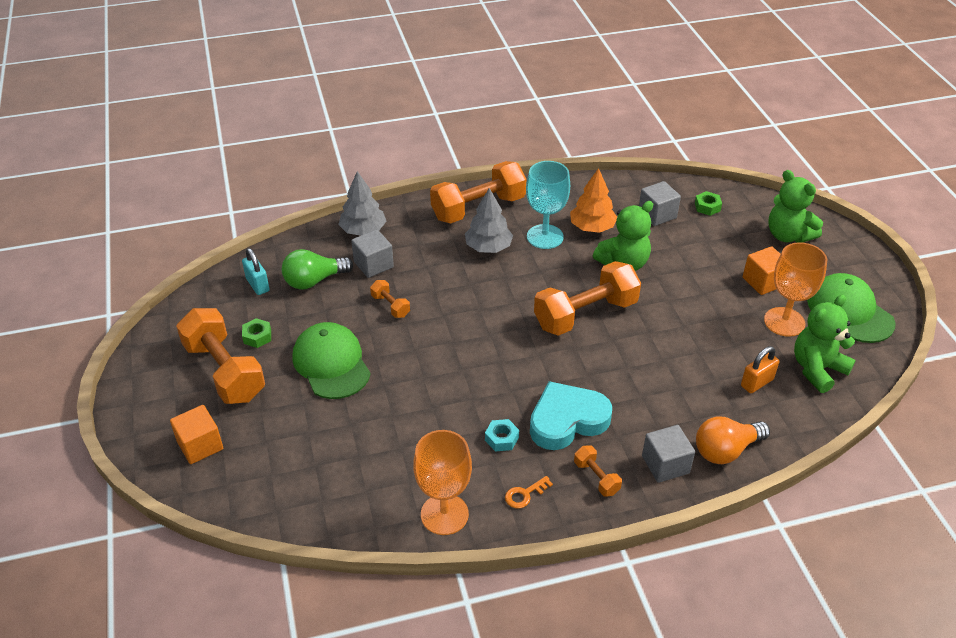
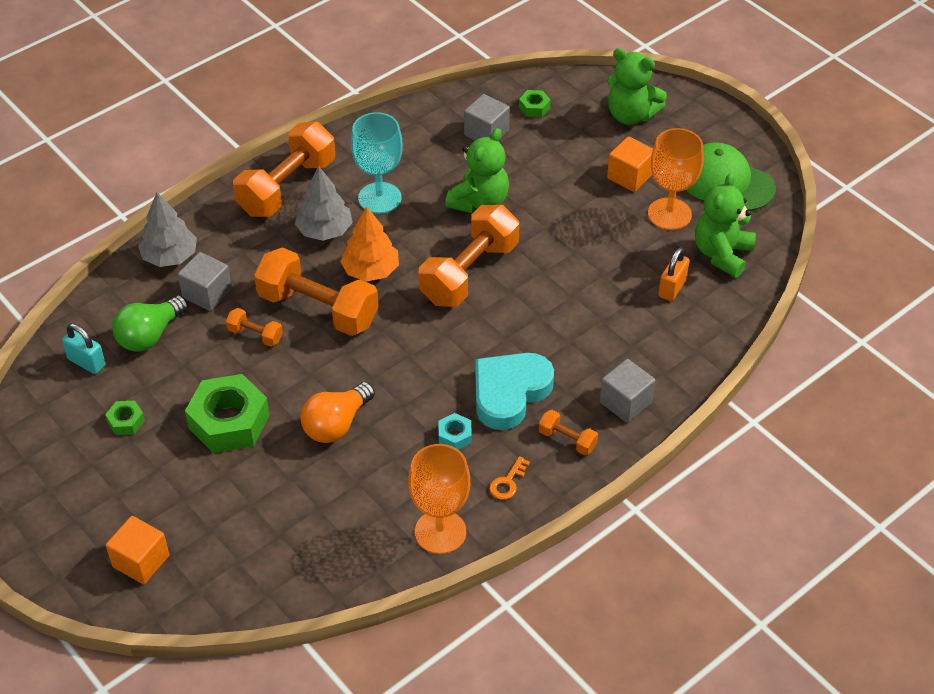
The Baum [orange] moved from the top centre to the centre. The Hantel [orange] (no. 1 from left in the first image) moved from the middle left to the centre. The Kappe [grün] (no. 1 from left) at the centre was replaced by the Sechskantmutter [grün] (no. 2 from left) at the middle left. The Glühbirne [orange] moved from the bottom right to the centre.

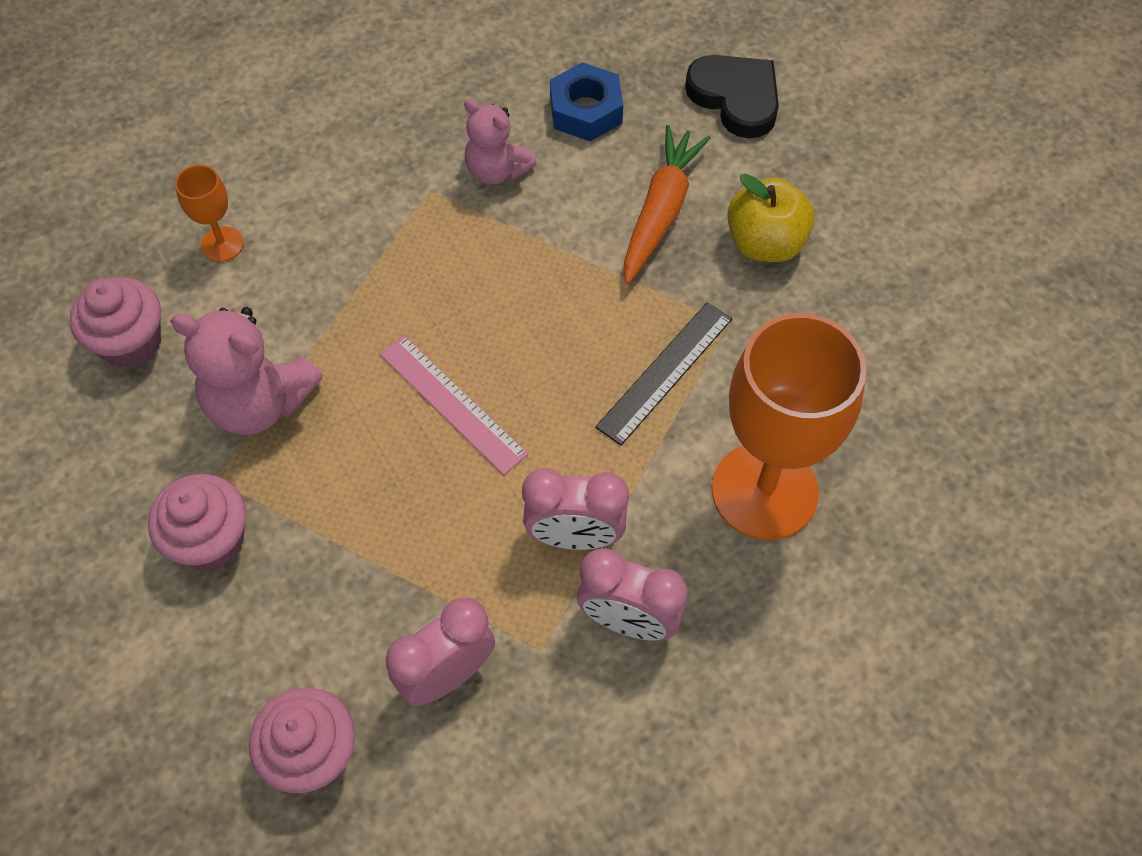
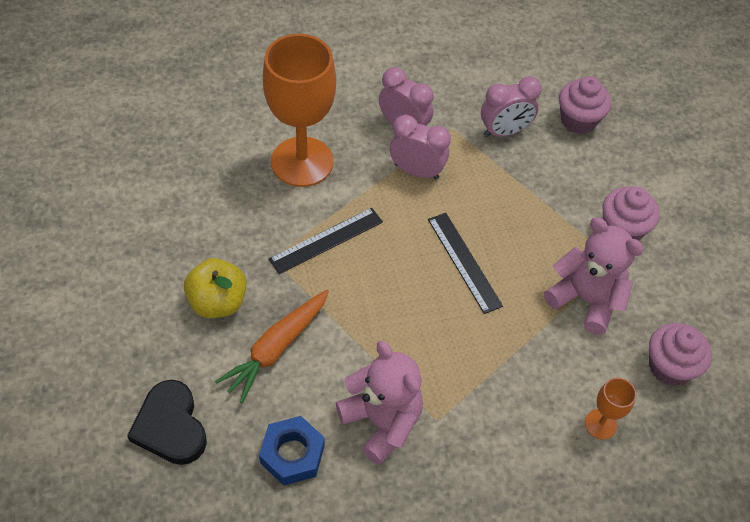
The Teddybär [rosa] (no. 2 from left in the first image) at the top centre changed to 1.53 times the size. The Lineal [rosa] at the centre became the Lineal [schwarz] (no. 2 from left) at the centre.

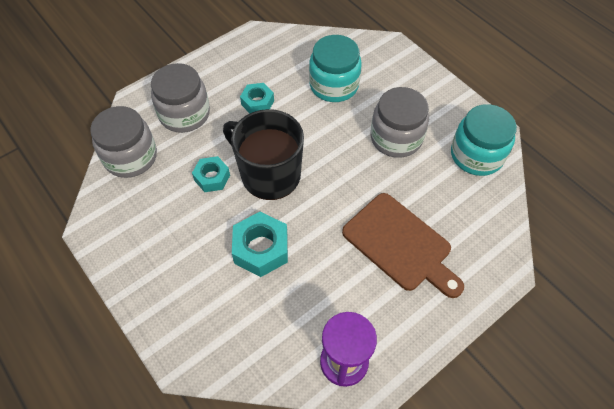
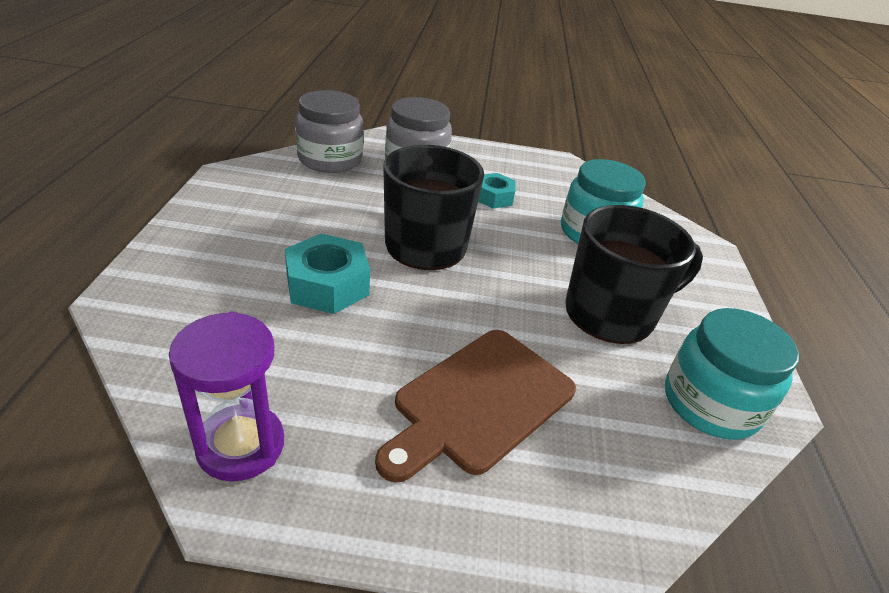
The Einmachglas [grau] (no. 3 from left) at the top centre was replaced by the Tasse [schwarz] (no. 2 from left) at the middle right. The Sechskantmutter [türkis] (no. 1 from left) at the centre disappeared. The Schneidebrett [braun] at the centre turned 45 degrees clockwise.

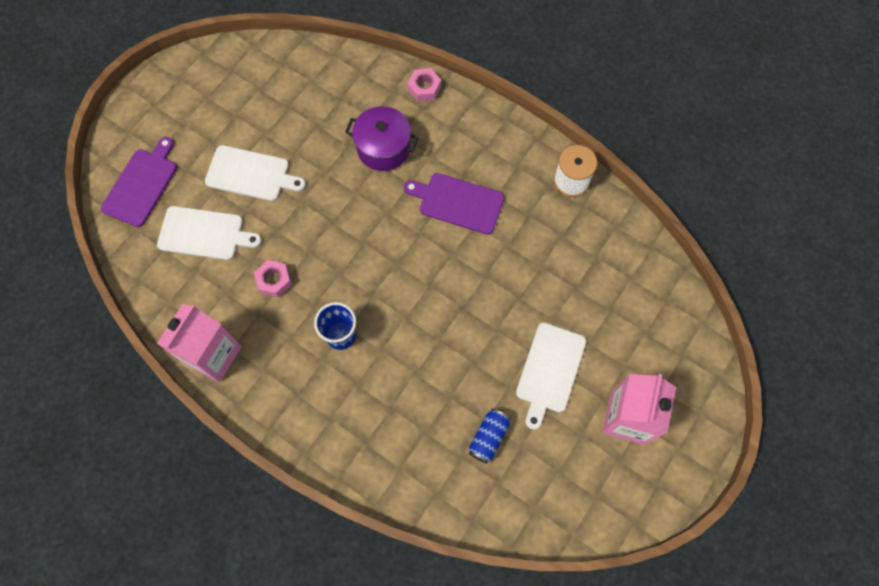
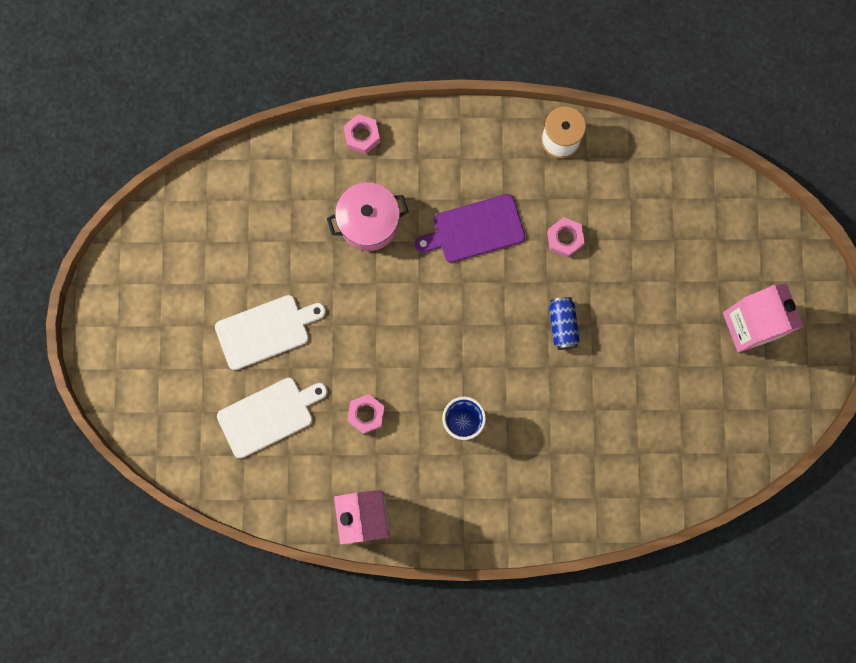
The Kochtopf [lila] at the top centre became the Kochtopf [rosa] at the top centre. The Schneidebrett [lila] (no. 1 from left) at the top left disappeared. The Schneidebrett [weiß] (no. 3 from left) at the centre disappeared. The Dose [blau] moved from the bottom centre to the centre. The Sechskantmutter [rosa] (no. 3 from left) at the centre appeared.

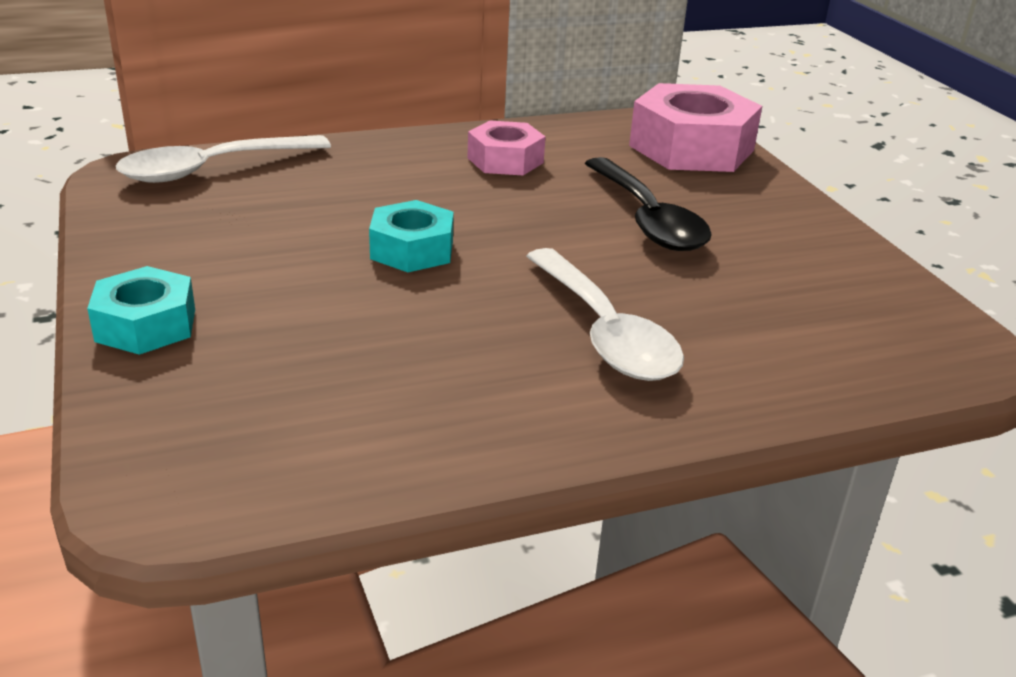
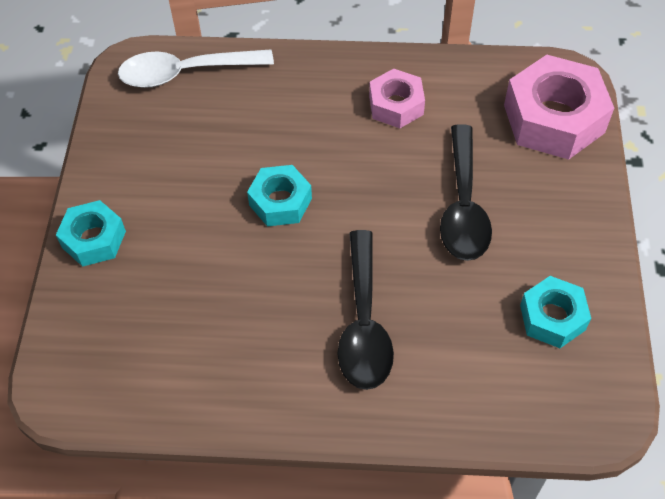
The Löffel [weiß] (no. 2 from left) at the centre became the Löffel [schwarz] (no. 1 from left) at the centre. The Sechskantmutter [türkis] (no. 3 from left) at the middle right appeared.

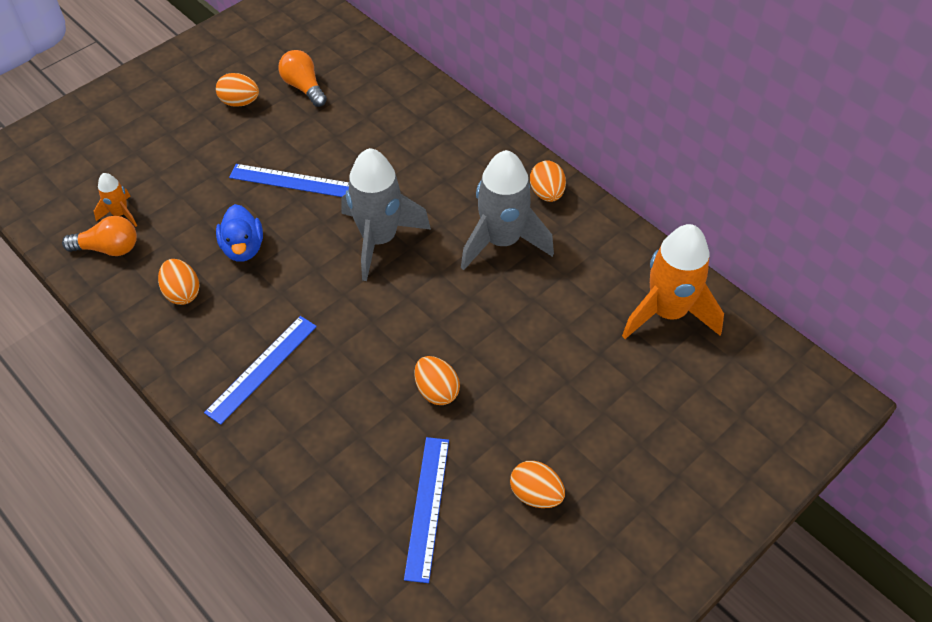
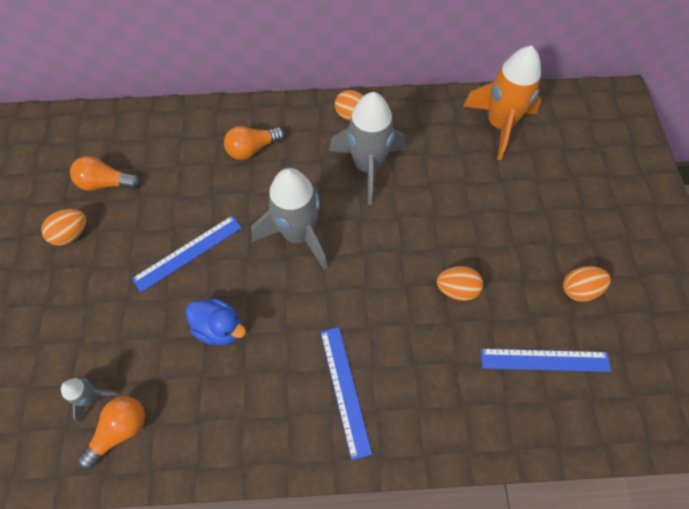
The Rakete [orange] (no. 1 from left) at the top left became the Rakete [grau] (no. 1 from left) at the bottom left. The Ei [orange] (no. 1 from left) at the middle left disappeared. The Lineal [blau] (no. 3 from left) at the bottom centre turned 45 degrees counterclockwise. The Glühbirne [orange] (no. 3 from left) at the top centre appeared.

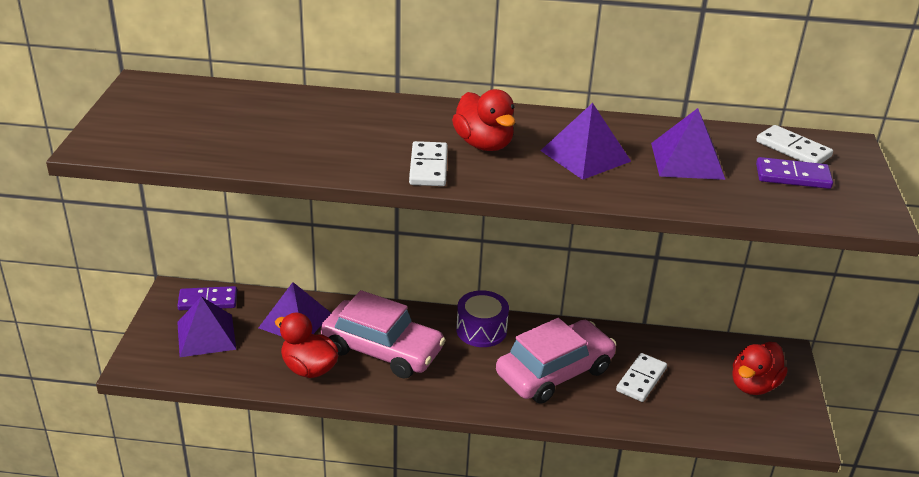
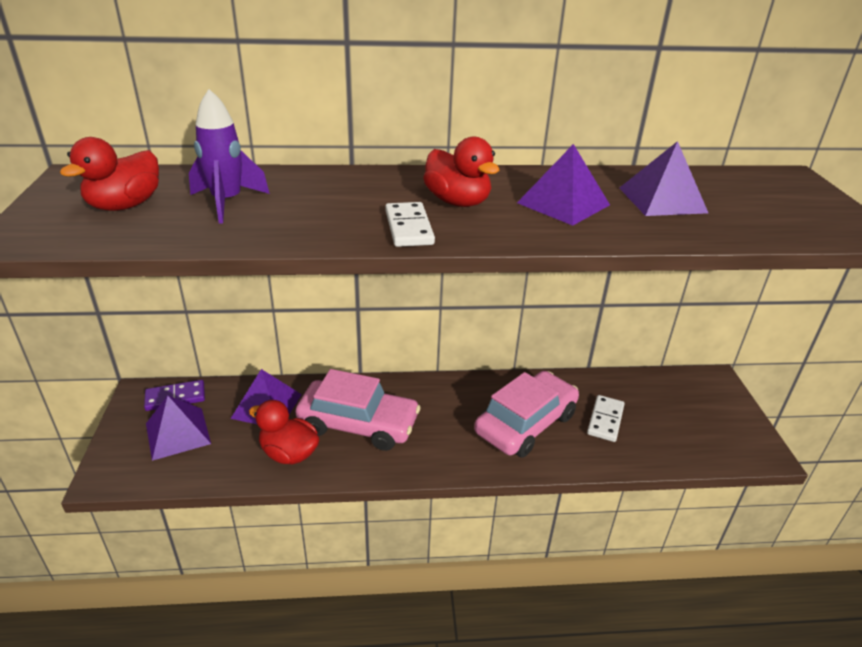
The Dominostein [weiß] (no. 3 from left) at the top right disappeared. The Dominostein [lila] (no. 2 from left) at the middle right disappeared. The Trommel [lila] at the bottom centre disappeared. The Ente [rot] (no. 3 from left in the first image) moved from the bottom right to the top left. The Rakete [lila] at the top left appeared.

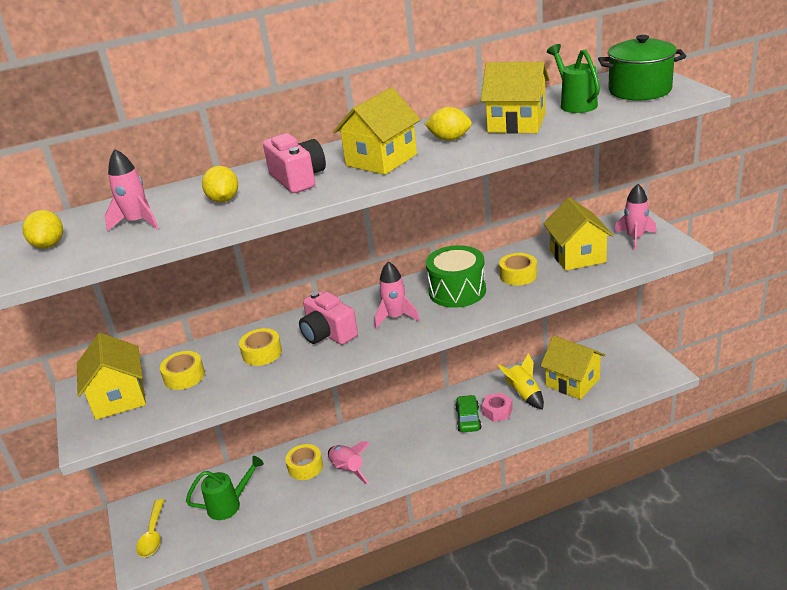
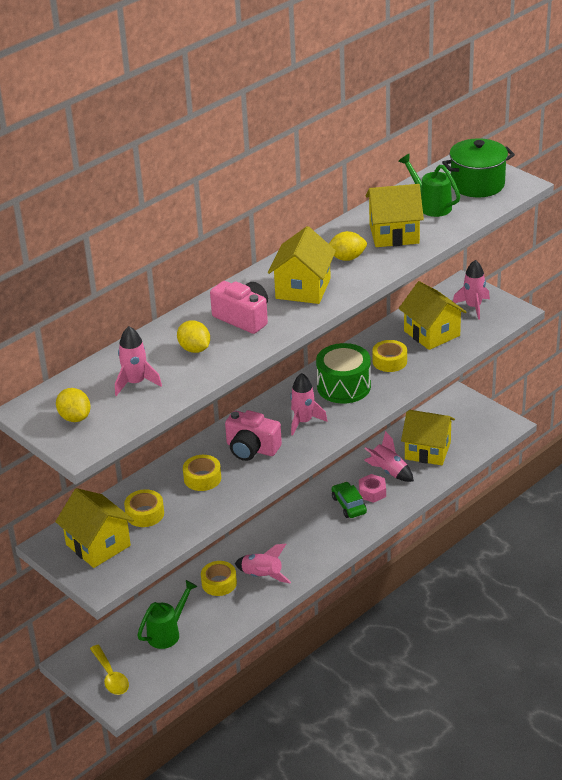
The Rakete [gelb] at the centre became the Rakete [rosa] (no. 4 from left) at the middle right.

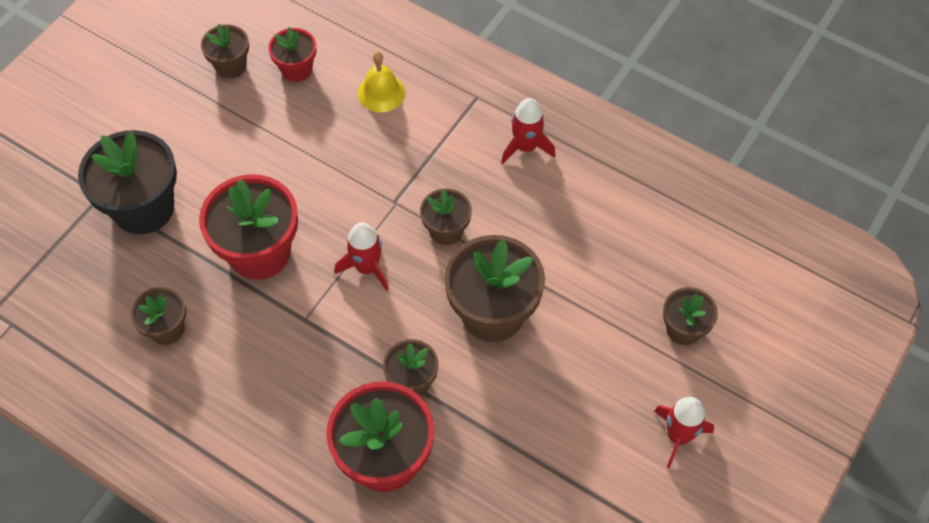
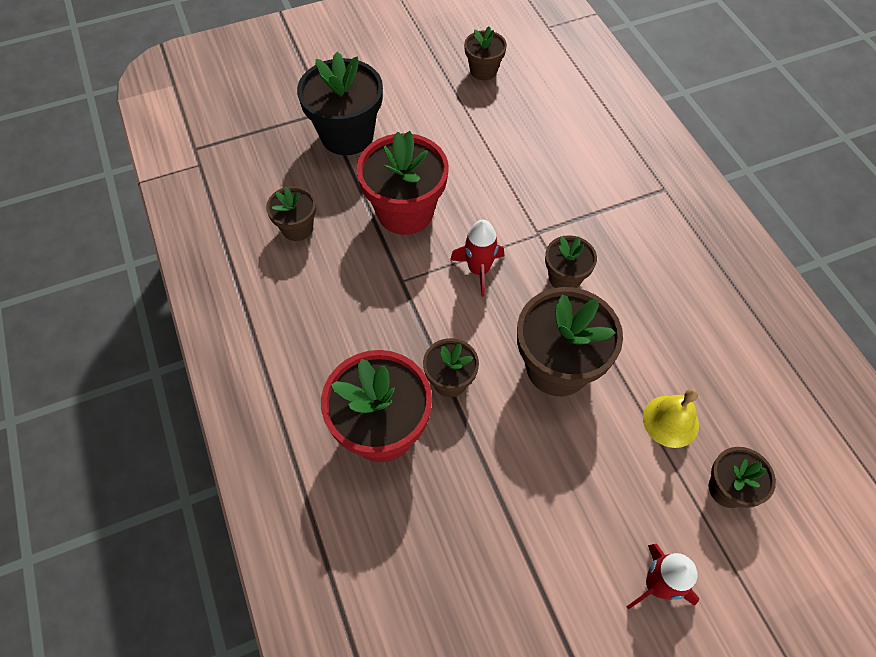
The Blumentopf [rot] (no. 2 from left) at the top left disappeared. The Glocke [gelb] moved from the top centre to the middle right. The Rakete [rot] (no. 2 from left) at the top centre disappeared.

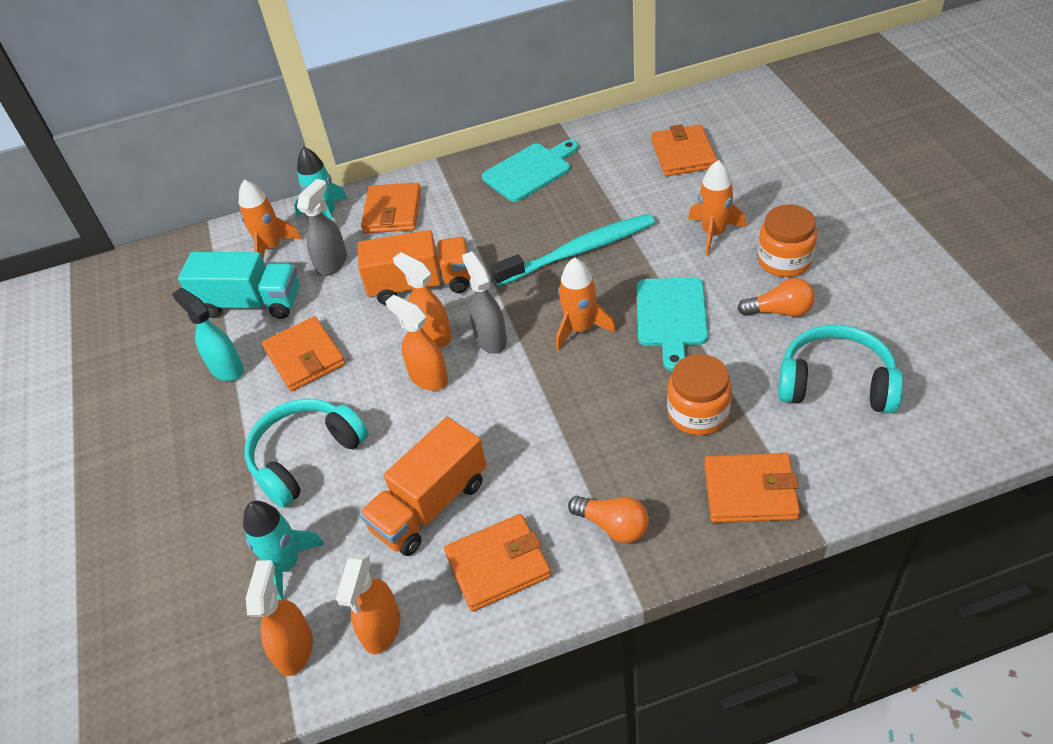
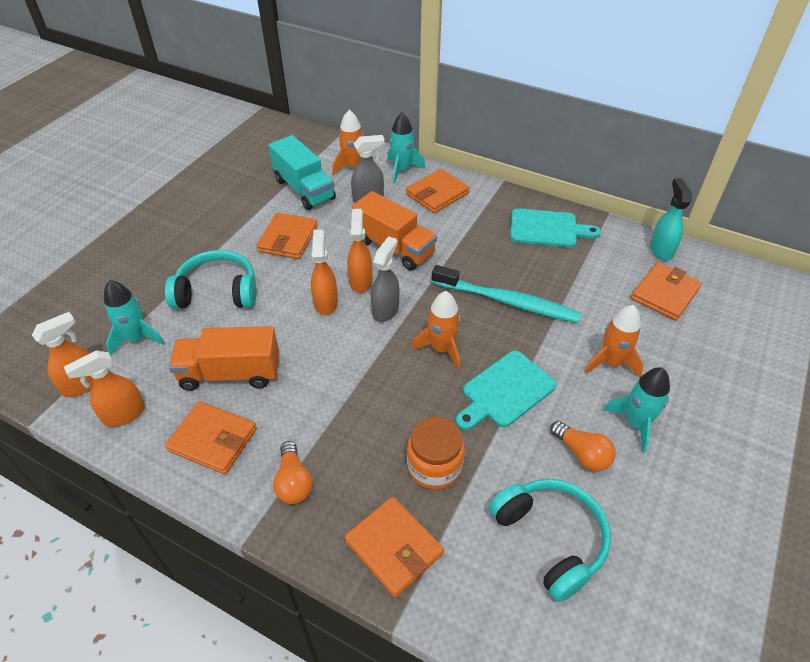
The Einmachglas [orange] (no. 2 from left) at the top right was replaced by the Rakete [türkis] (no. 3 from left) at the middle right. The Sprühflasche [türkis] moved from the middle left to the top right.

